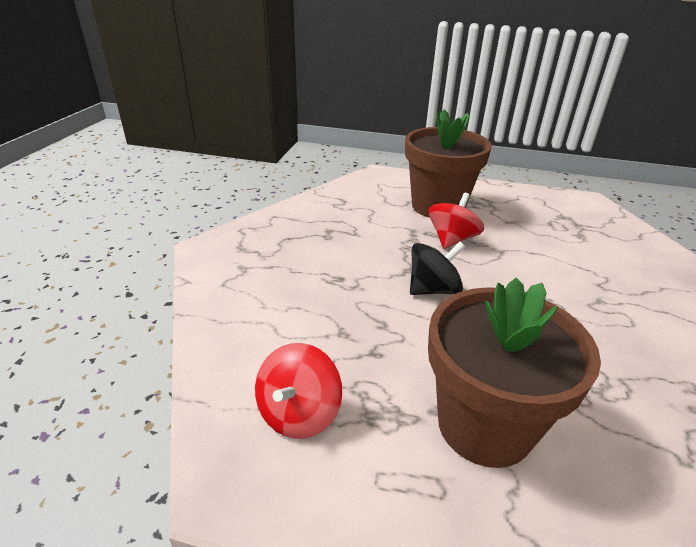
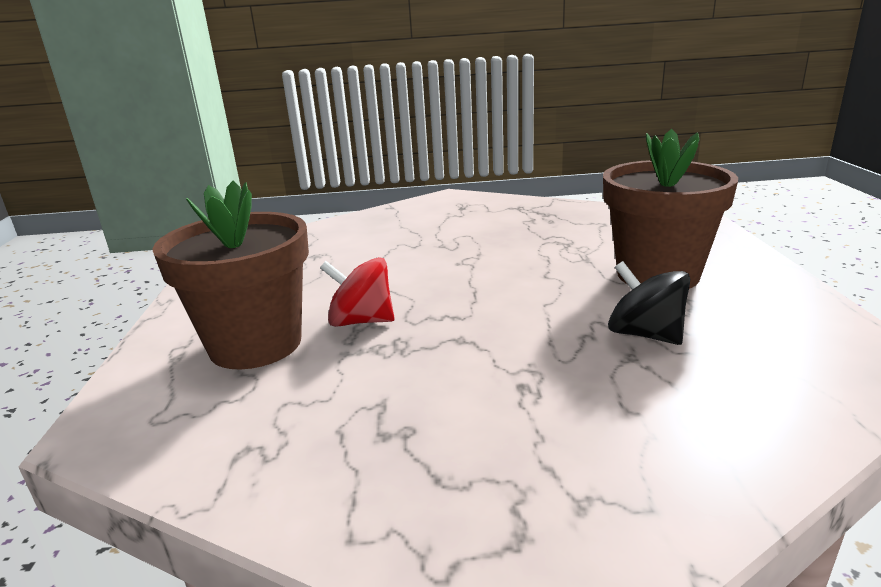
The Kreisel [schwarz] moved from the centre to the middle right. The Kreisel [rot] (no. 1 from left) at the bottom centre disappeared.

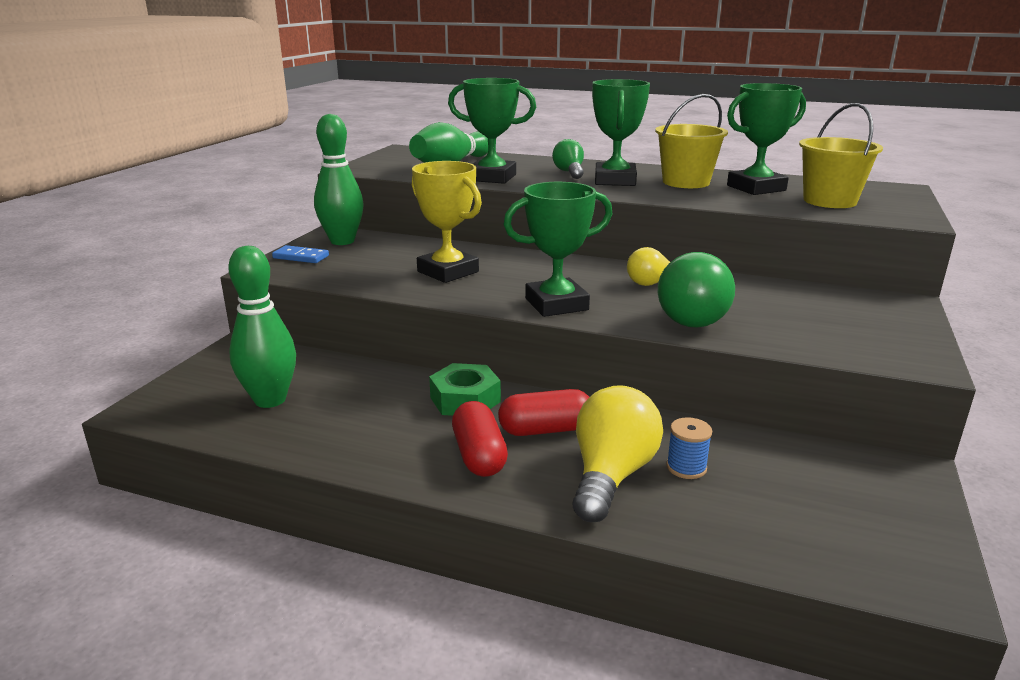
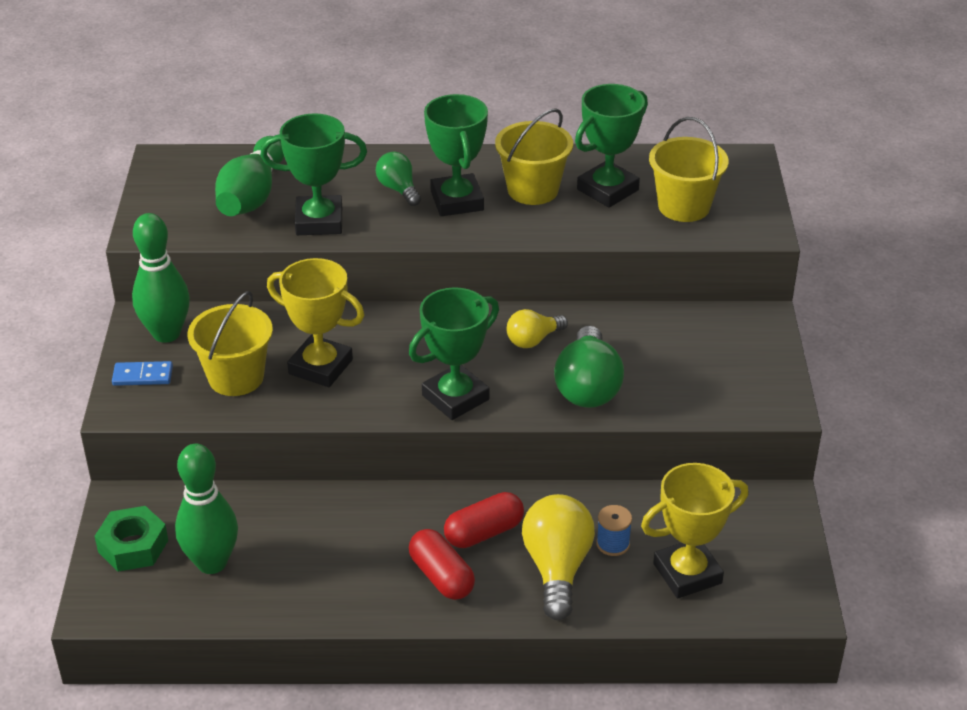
The Sechskantmutter [grün] moved from the centre to the bottom left. The Eimer [gelb] (no. 1 from left) at the middle left appeared. The Pokal [gelb] (no. 2 from left) at the bottom right appeared.

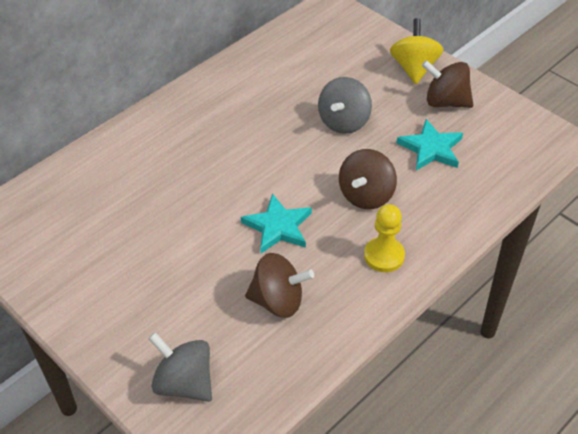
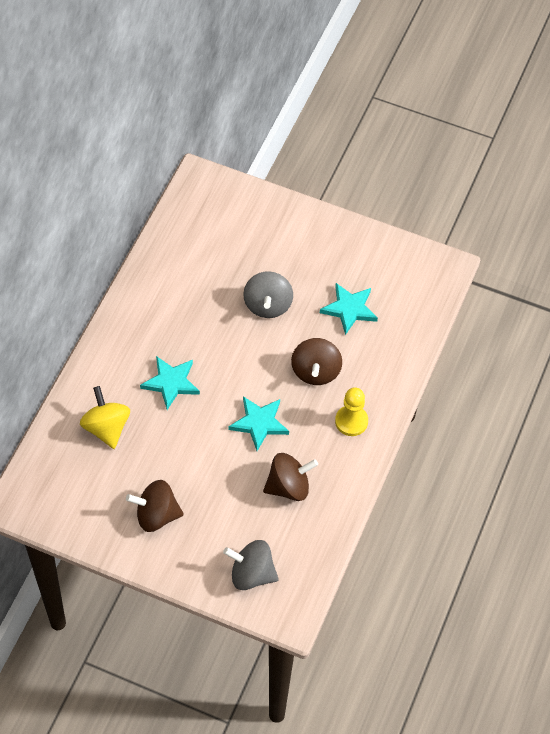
The Kreisel [gelb] moved from the top right to the middle left. The Kreisel [braun] (no. 3 from left in the first image) moved from the top right to the bottom left. The Stern [türkis] (no. 1 from left) at the middle left appeared.

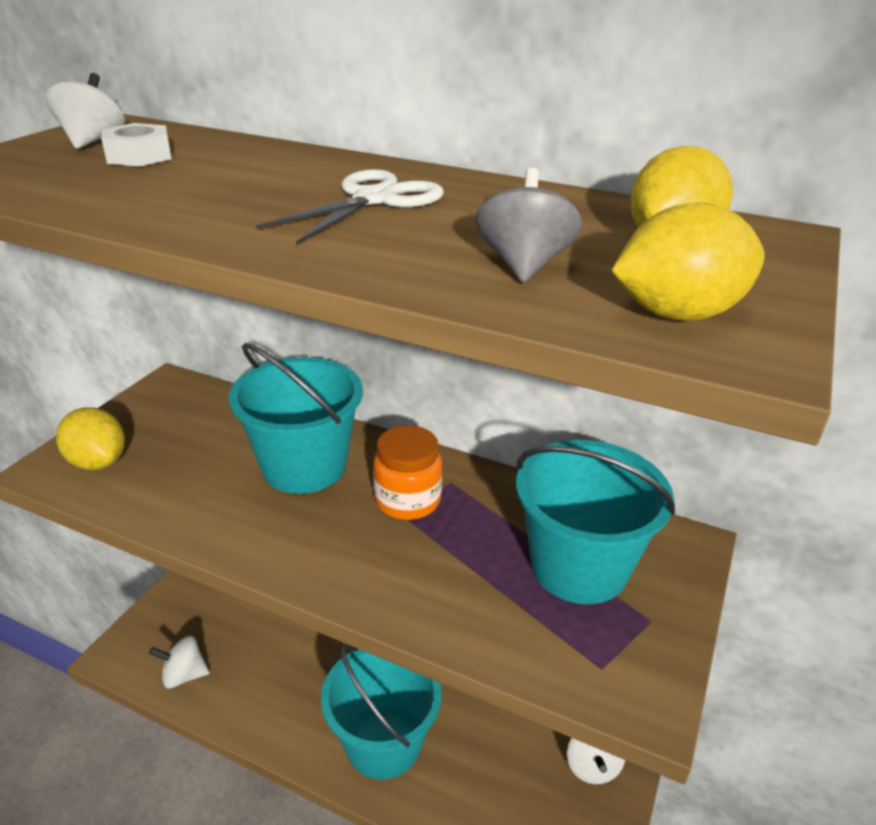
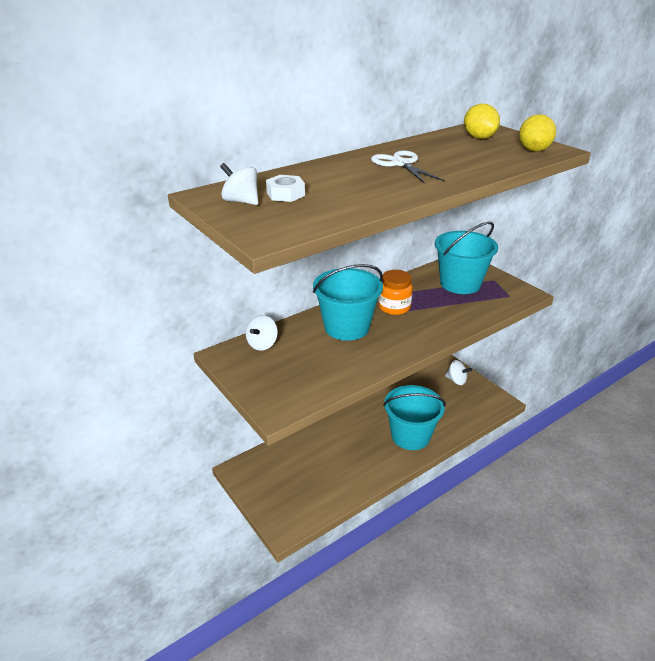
The Kreisel [grau] at the top centre disappeared. The Zitrone [gelb] (no. 1 from left) at the middle left disappeared. The Kreisel [weiß] (no. 2 from left) moved from the bottom left to the centre.

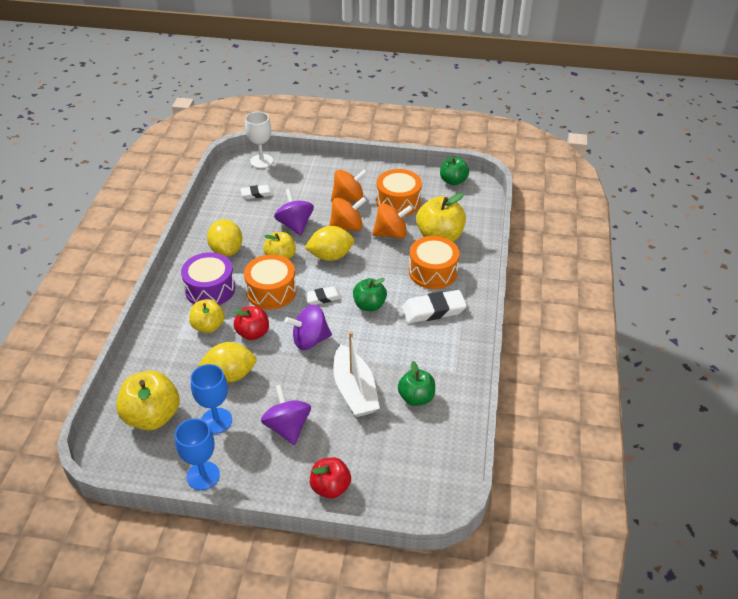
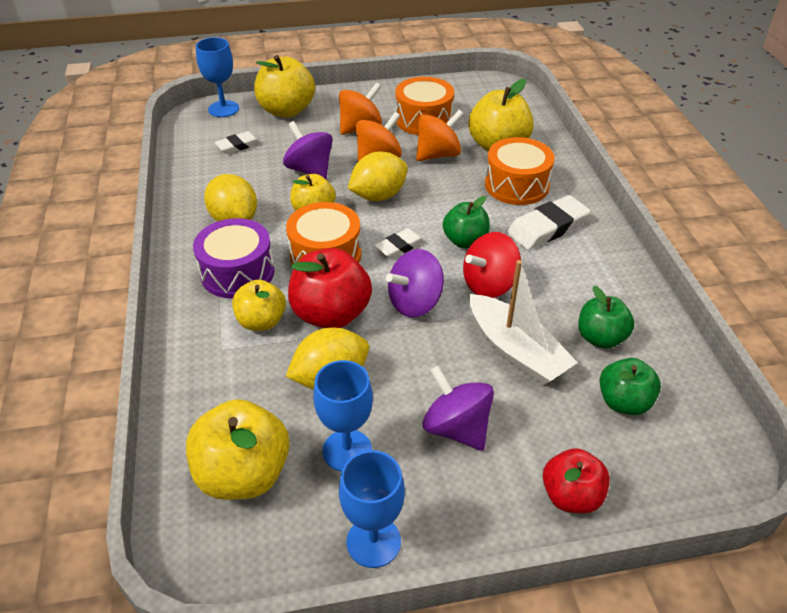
The Kelch [weiß] at the top centre became the Kelch [blau] (no. 1 from left) at the top left. The Apfel [grün] (no. 3 from left) moved from the top centre to the middle right. The Apfel [rot] (no. 1 from left) at the centre changed to 1.57 times the size. The Apfel [gelb] (no. 3 from left) at the top centre appeared. The Kreisel [rot] at the centre appeared.

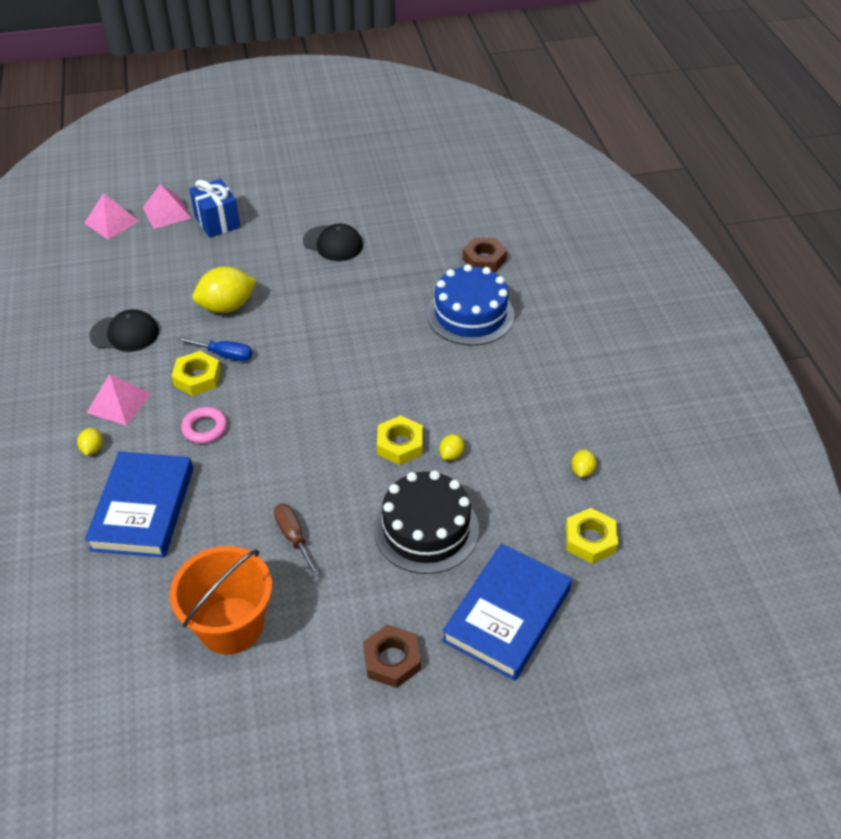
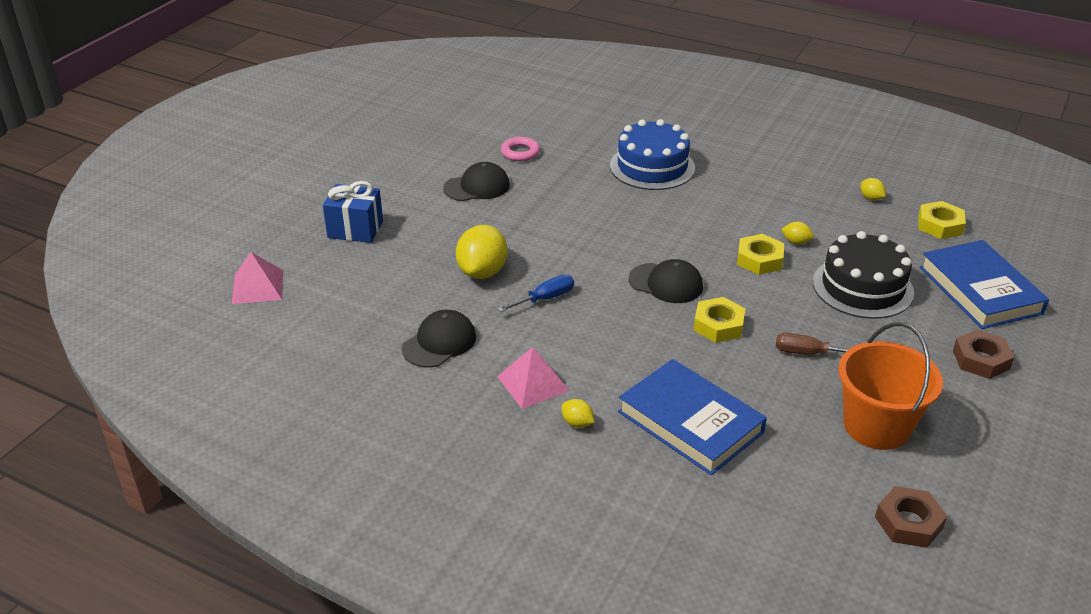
The Pyramide [rosa] (no. 3 from left) at the top left disappeared. The Sechskantmutter [braun] (no. 2 from left in the first image) moved from the top centre to the bottom right. The Sechskantmutter [gelb] (no. 1 from left) moved from the middle left to the centre. The Ring [rosa] moved from the middle left to the top centre. The Zitrone [gelb] (no. 3 from left) at the centre turned 45 degrees counterclockwise. The Kappe [schwarz] (no. 3 from left) at the centre appeared.

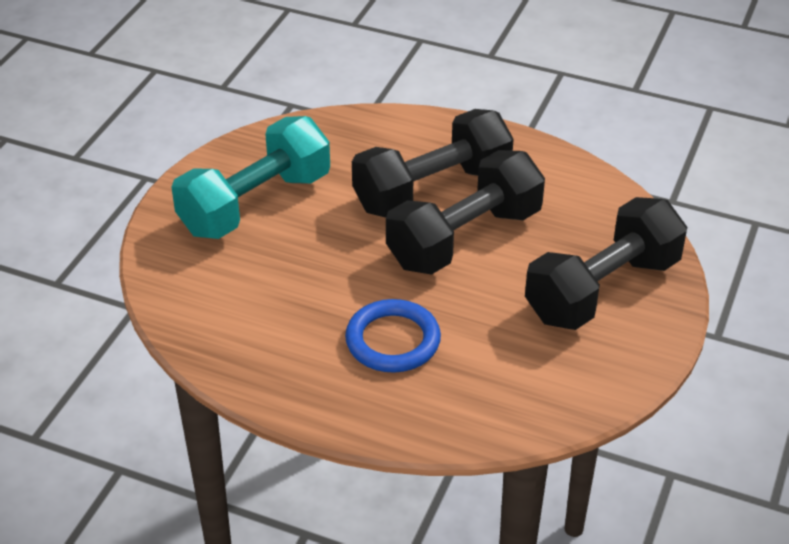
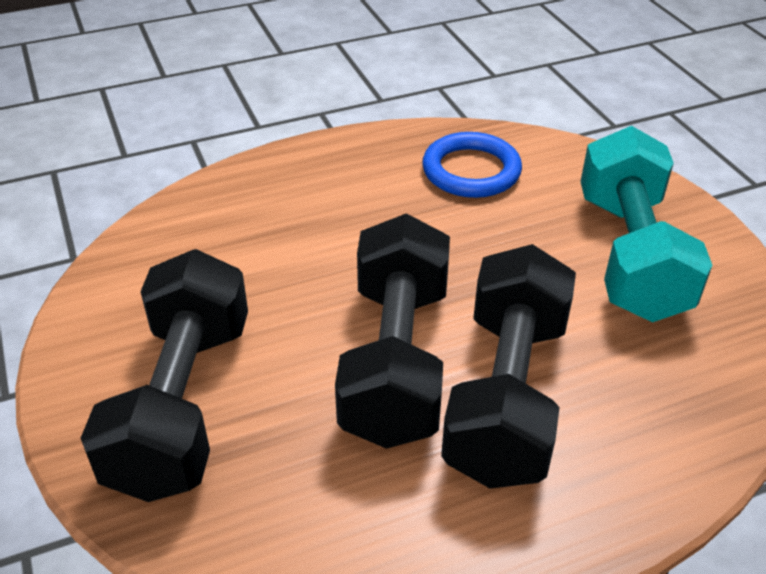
The Ring [blau] moved from the centre to the top centre.

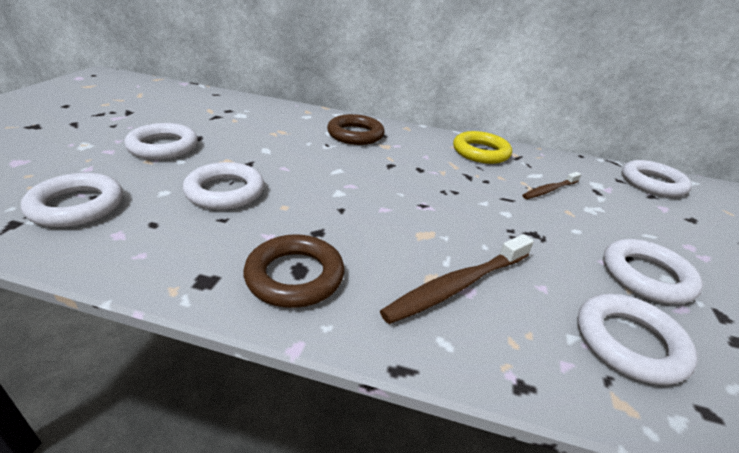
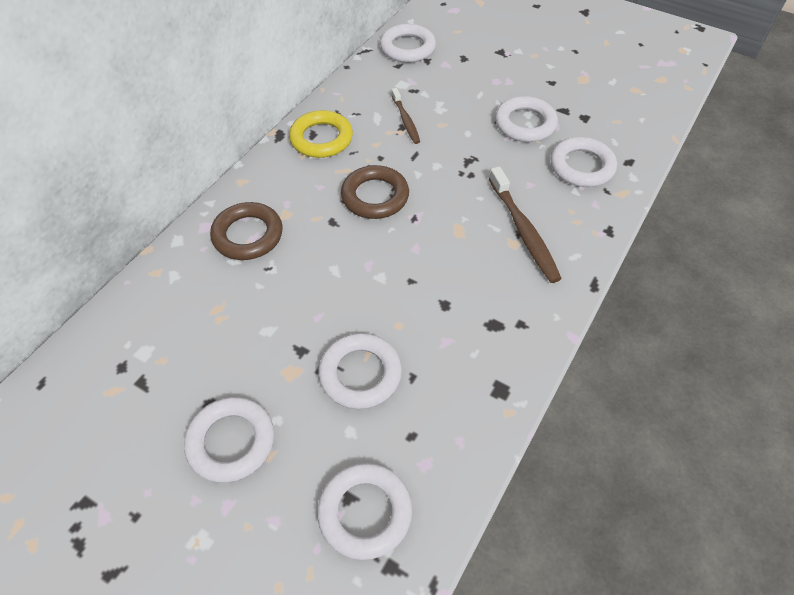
The Ring [braun] (no. 1 from left in the first image) moved from the centre to the top centre.

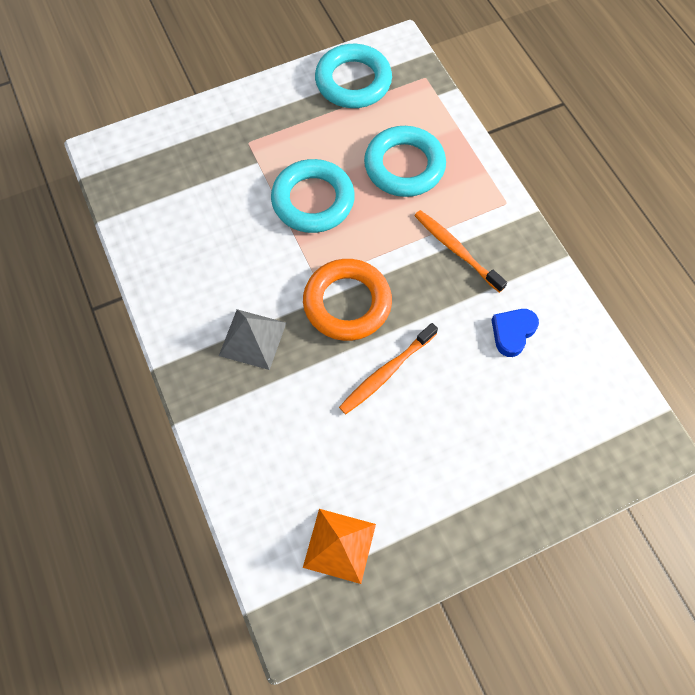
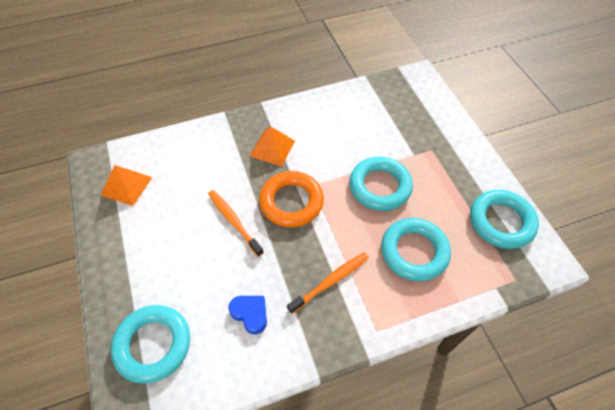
The Pyramide [grau] at the centre became the Pyramide [orange] (no. 2 from left) at the centre. The Ring [türkis] (no. 1 from left) at the bottom left appeared.

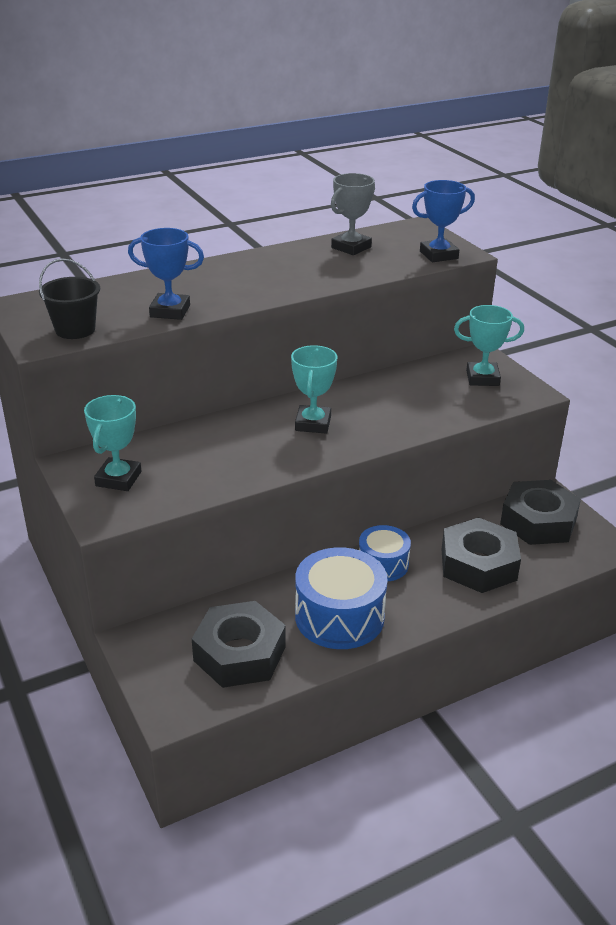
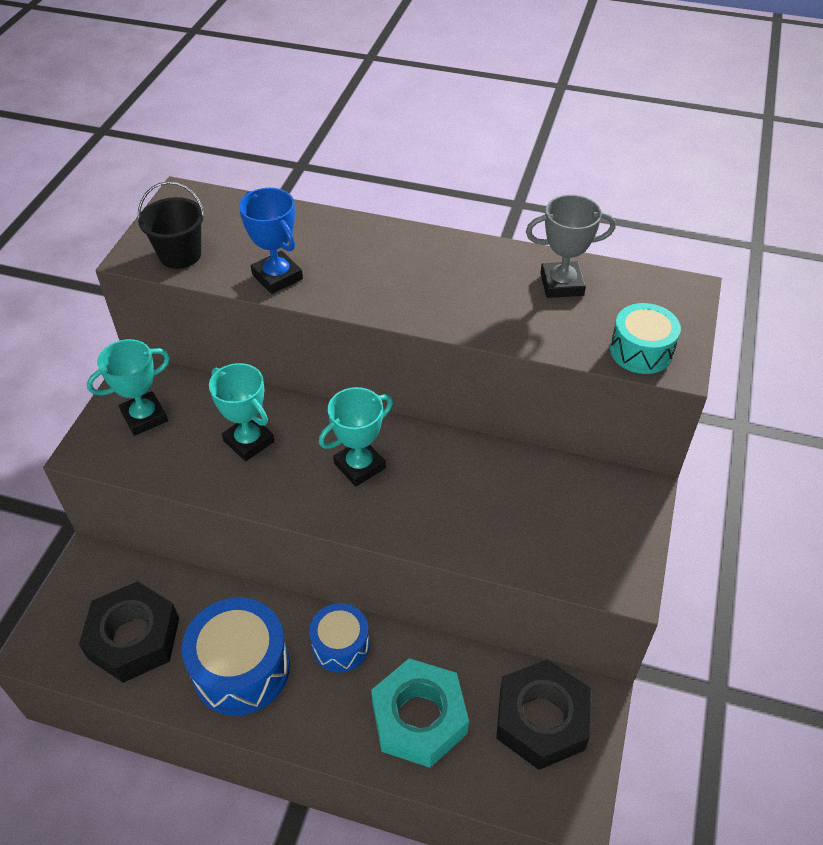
The Pokal [blau] (no. 2 from left) at the top right was replaced by the Trommel [türkis] at the middle right. The Pokal [türkis] (no. 3 from left in the first image) moved from the middle right to the middle left. The Sechskantmutter [schwarz] (no. 2 from left) at the middle right became the Sechskantmutter [türkis] at the bottom centre.

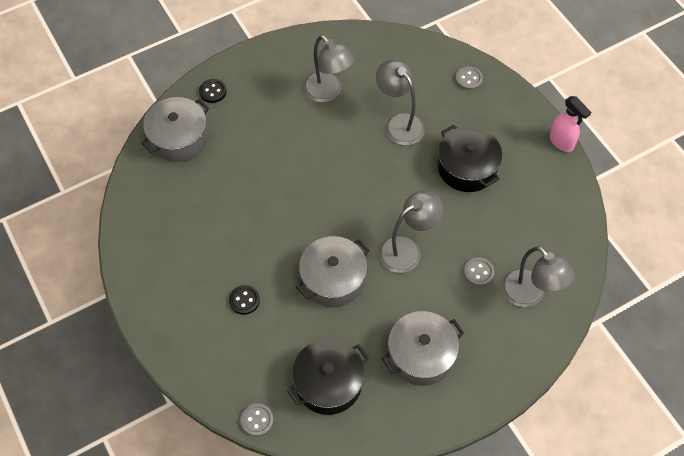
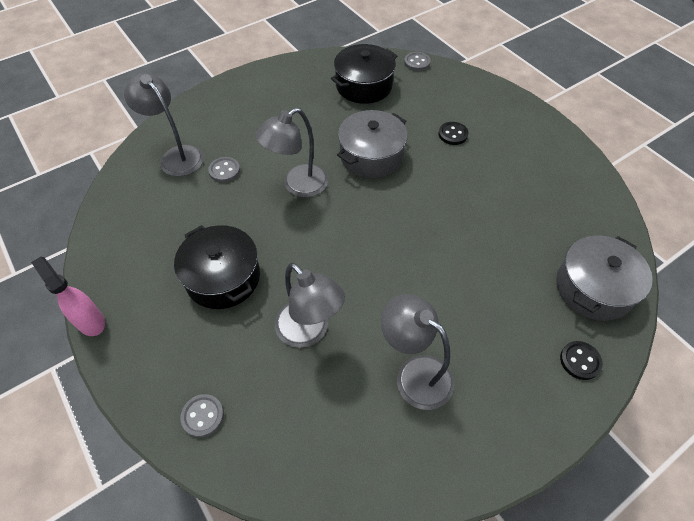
The Kochtopf [grau] (no. 3 from left) at the bottom centre disappeared.

